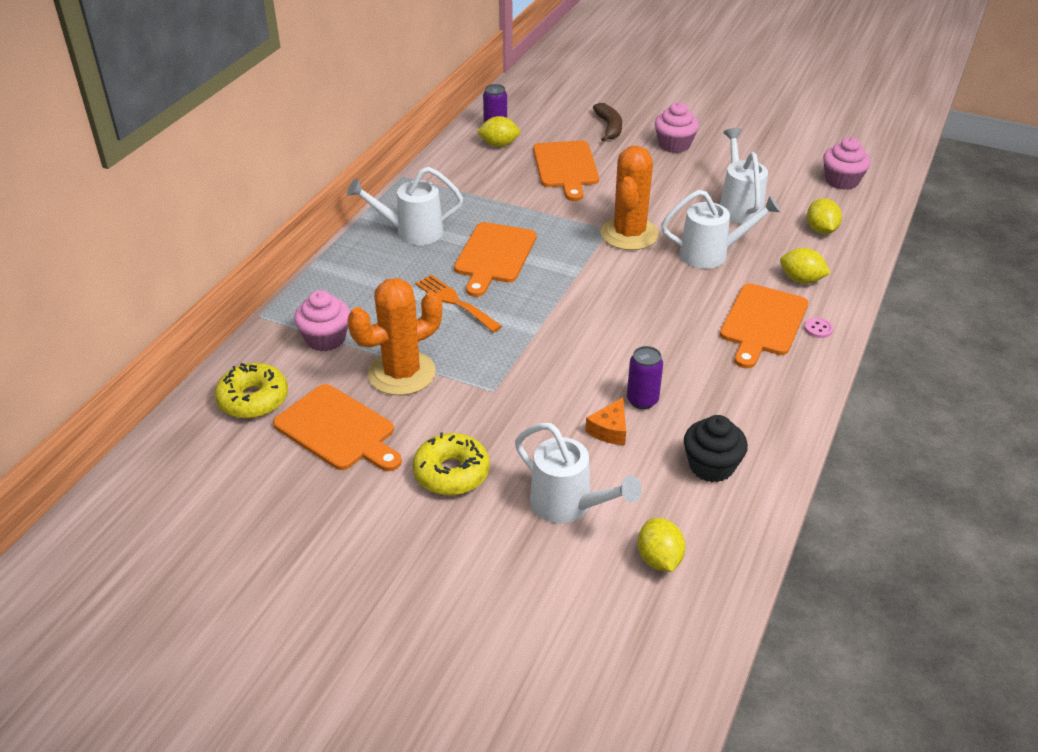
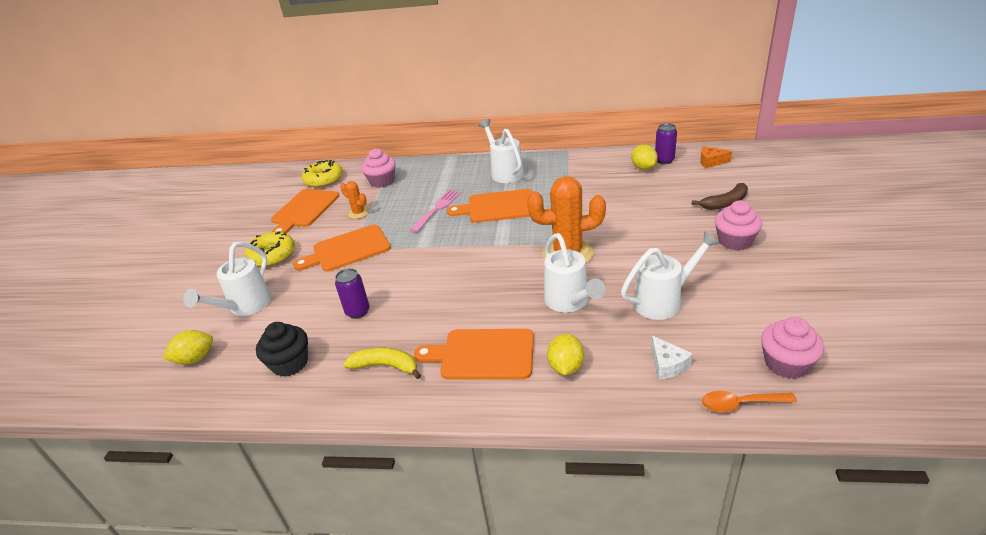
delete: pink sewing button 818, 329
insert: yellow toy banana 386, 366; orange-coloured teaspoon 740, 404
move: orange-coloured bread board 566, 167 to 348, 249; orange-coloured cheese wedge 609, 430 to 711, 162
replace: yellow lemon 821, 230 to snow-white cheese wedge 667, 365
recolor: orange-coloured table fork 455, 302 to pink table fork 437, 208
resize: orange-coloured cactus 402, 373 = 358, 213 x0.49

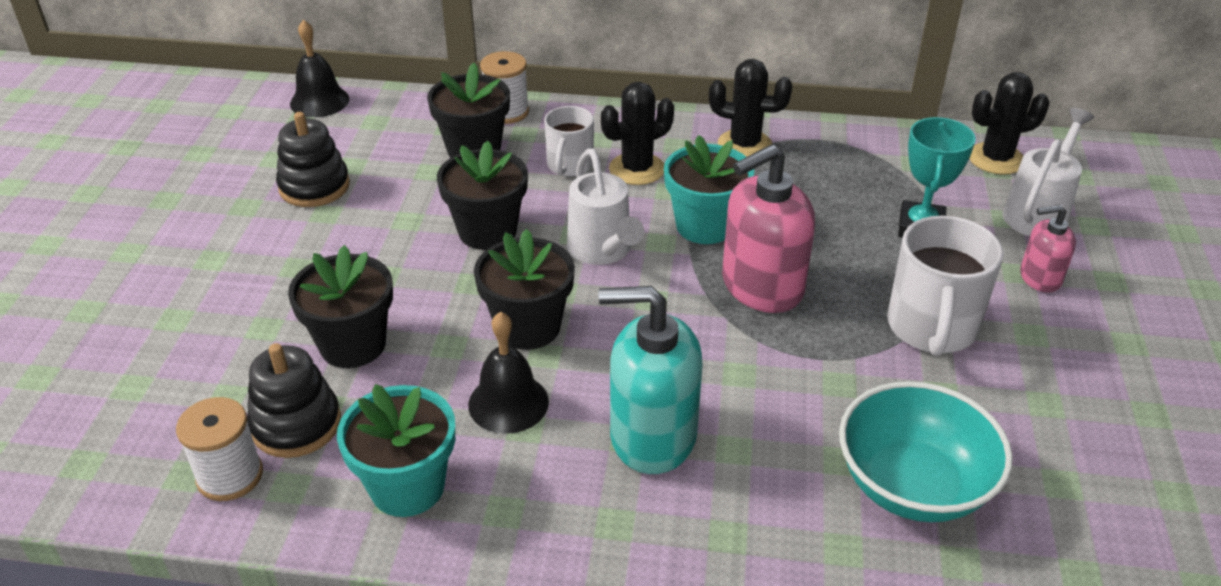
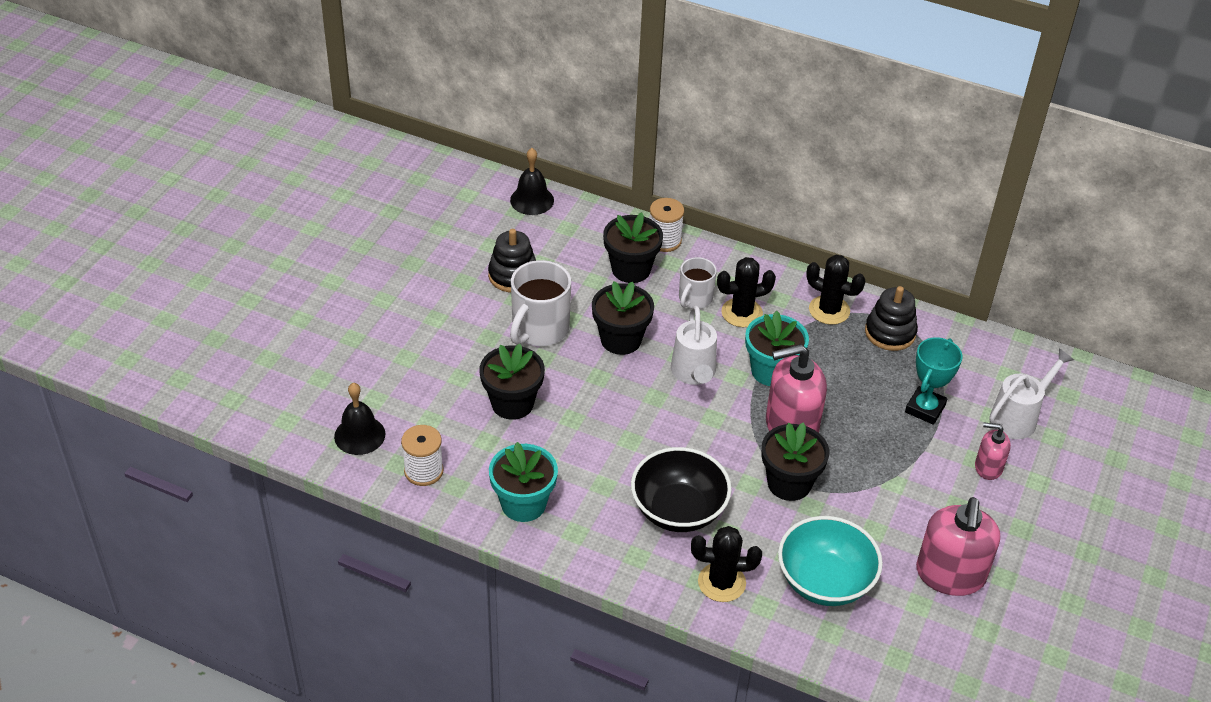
insert: pink soap pump 950, 575
move: black ring stacker 296, 424 to 890, 332; black bell 508, 403 to 359, 435; black flower pot 528, 327 to 789, 483; snow-white mug 931, 328 to 539, 329; black cactus 996, 159 to 721, 582
replace: turquoise soap pump 652, 436 to black serving bowl 678, 510

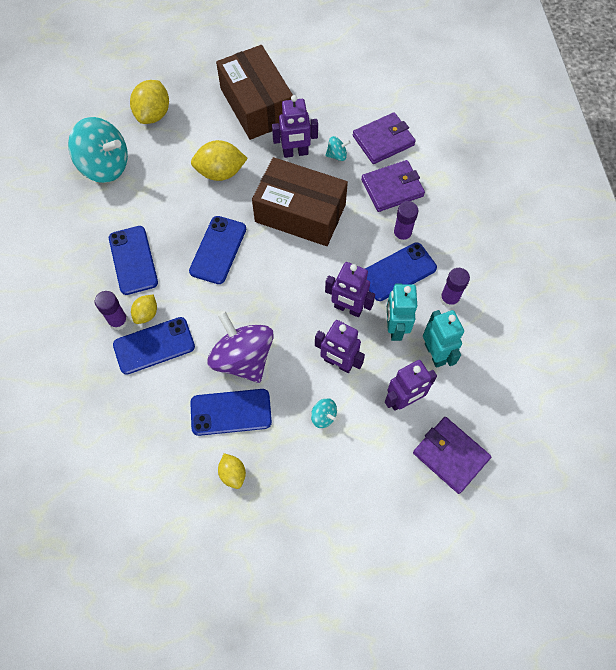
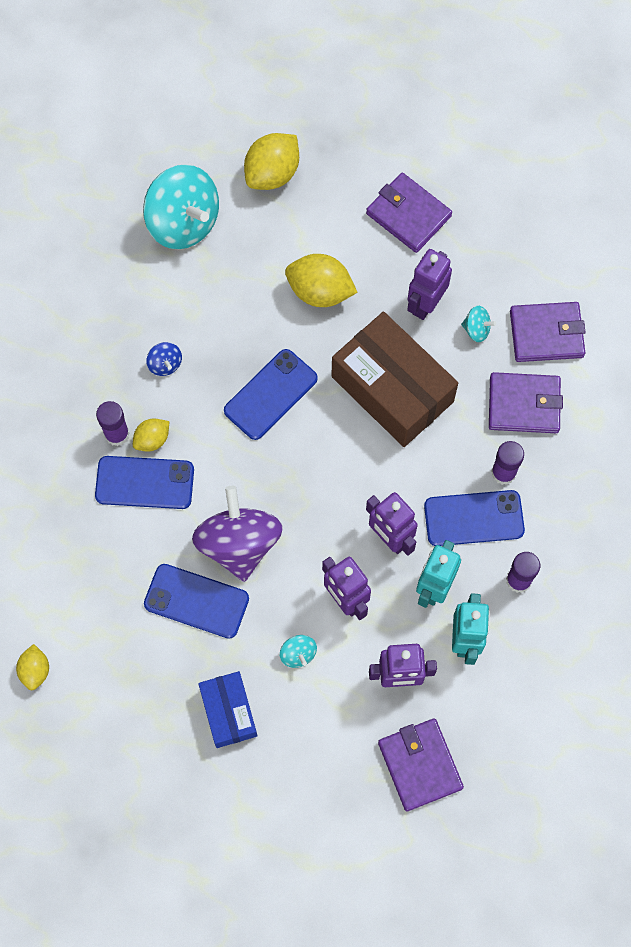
insert: cobalt box 228, 712
move: yellow lemon 233, 473 to 35, 670
replace: cobalt phone 133, 260 to cobalt spinning top 165, 364; dark brown box 257, 105 to royal purple wallet 408, 215
rotate: royal purple robot figure 295, 153 = 425, 304 105 degrees clockwise

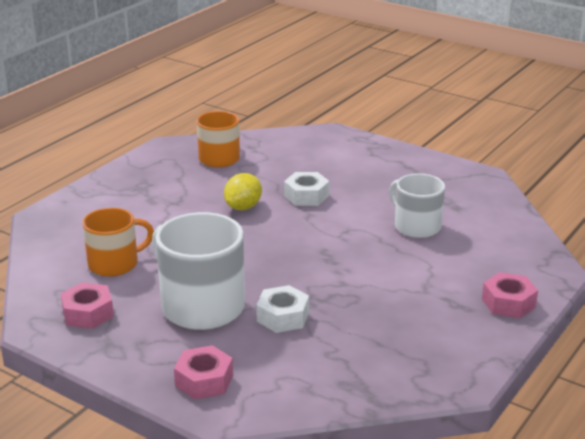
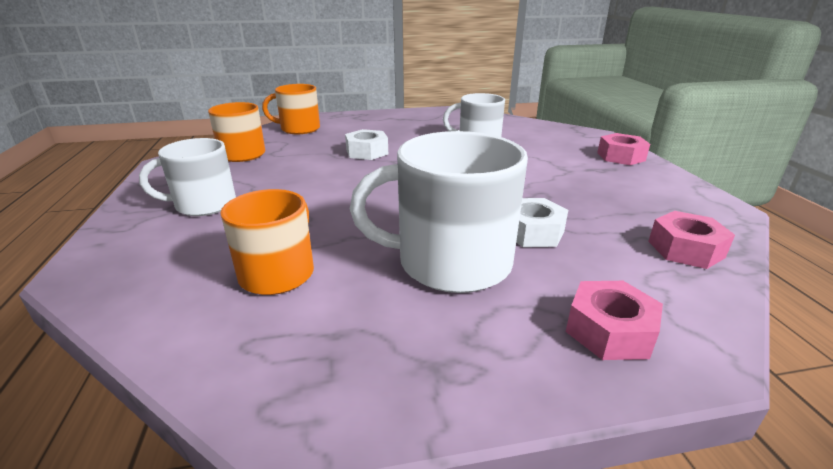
delete: yellow lemon 243, 207
insert: snow-white mug 204, 204; orange-coloured mug 299, 129
move: pink hex nut 88, 313 to 685, 249

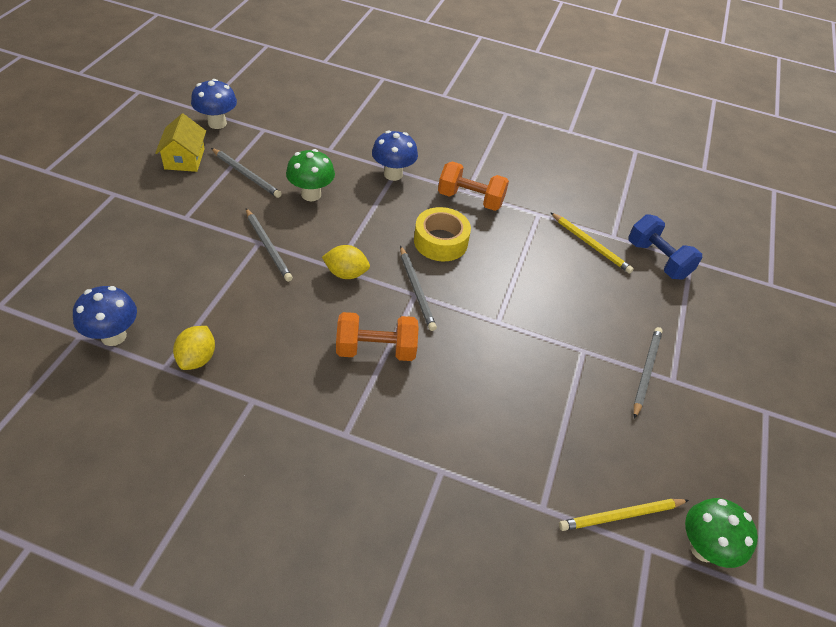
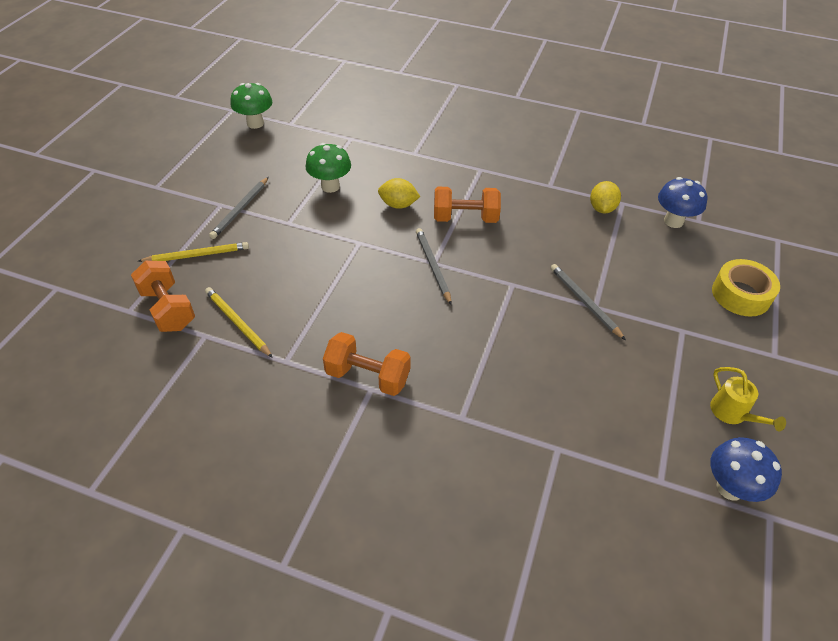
delete: ash-grey wooden pencil 246, 175; cobalt fungus 393, 174
move: emerald fungus 311, 194 to 330, 186; yellow lemon 346, 273 to 398, 205; yellow tape 440, 241 to 741, 295; yellow wooden pencil 621, 516 to 197, 255
replace: yellow house 184, 159 to yellow watering can 733, 414
recolor: cobalt free weight 657, 260 to orange-coloured free weight 168, 309

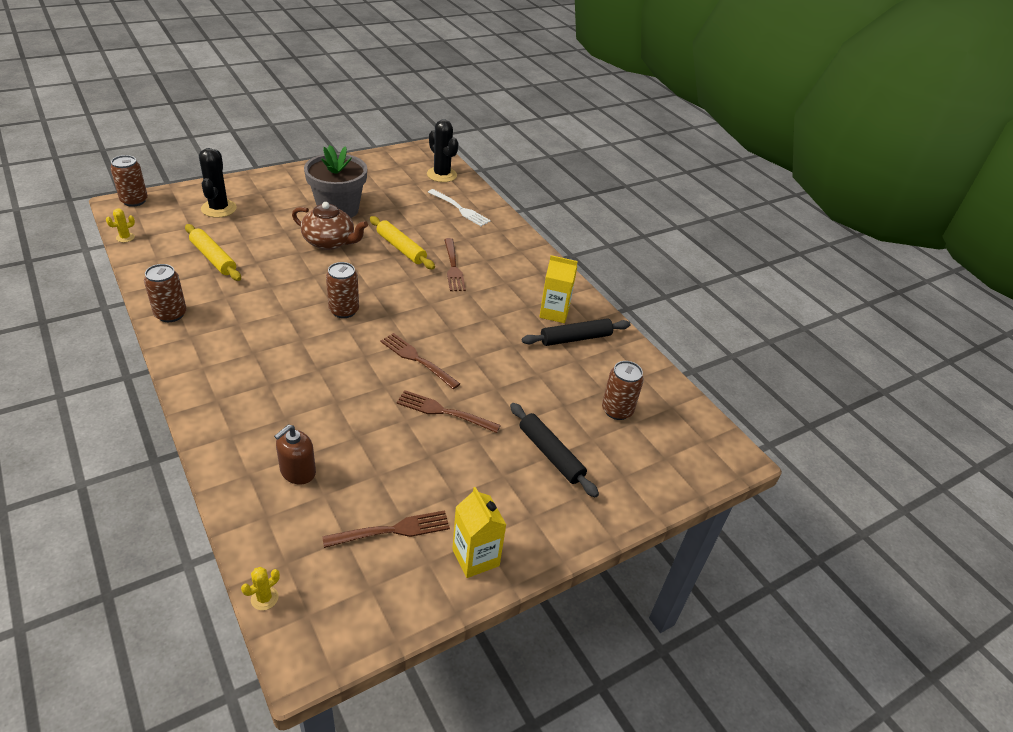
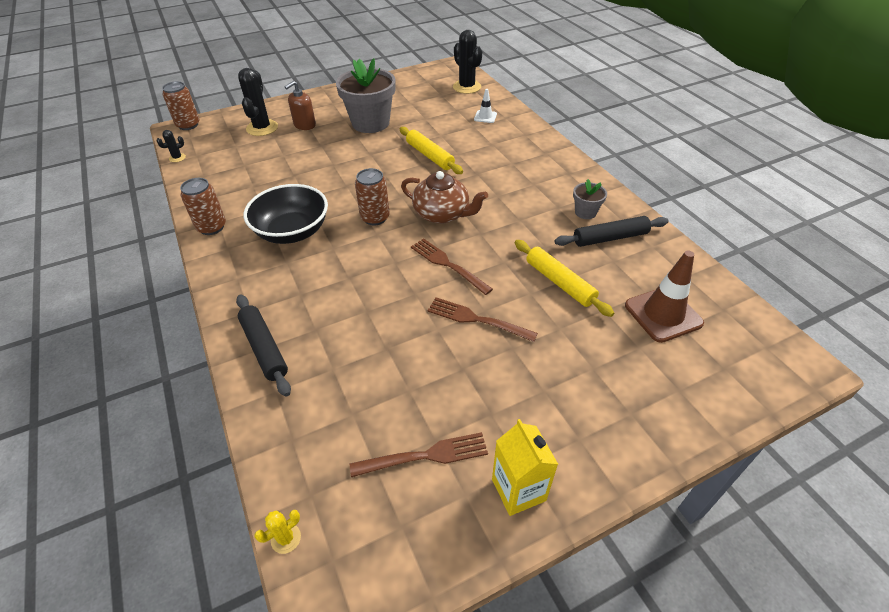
delete: dark brown table fork 453, 267
insert: black serving bowl 292, 232
move: yellow pastry roller 213, 258 to 559, 282; dark brown soap pump 298, 472 to 304, 125; dark brown tea pot 330, 242 to 442, 214; black pastry roller 551, 454 to 264, 348
replace: snow-white table fork 460, 209 to snow-white road cone 485, 117; yellow juice carton 554, 313 to ash-grey flower pot 585, 212; dark brown can 617, 410 to dark brown road cone 663, 314
recolor: yellow cactus 125, 237 to black cactus 177, 158

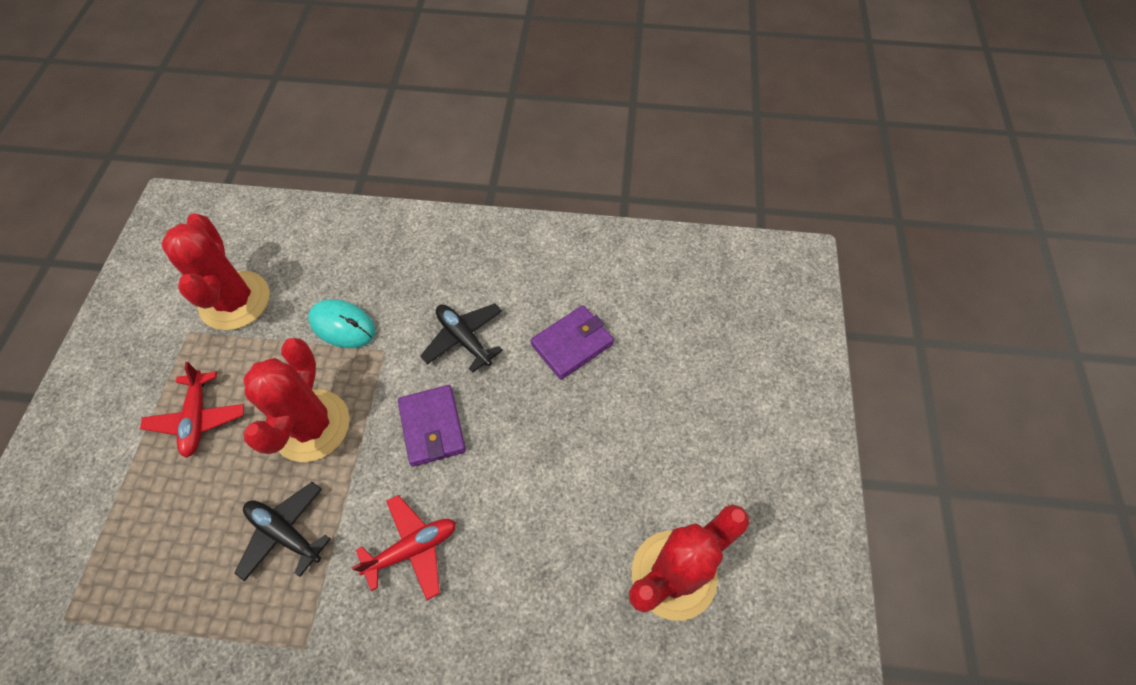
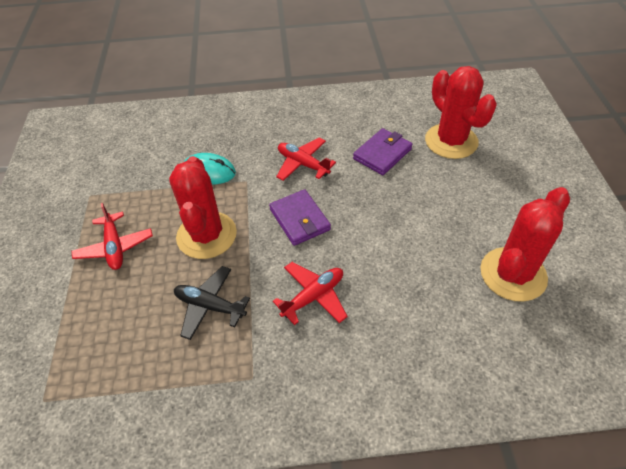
move: crimson cactus 235, 301 to 451, 141
recolor: black toy plane 464, 339 to crimson toy plane 303, 164

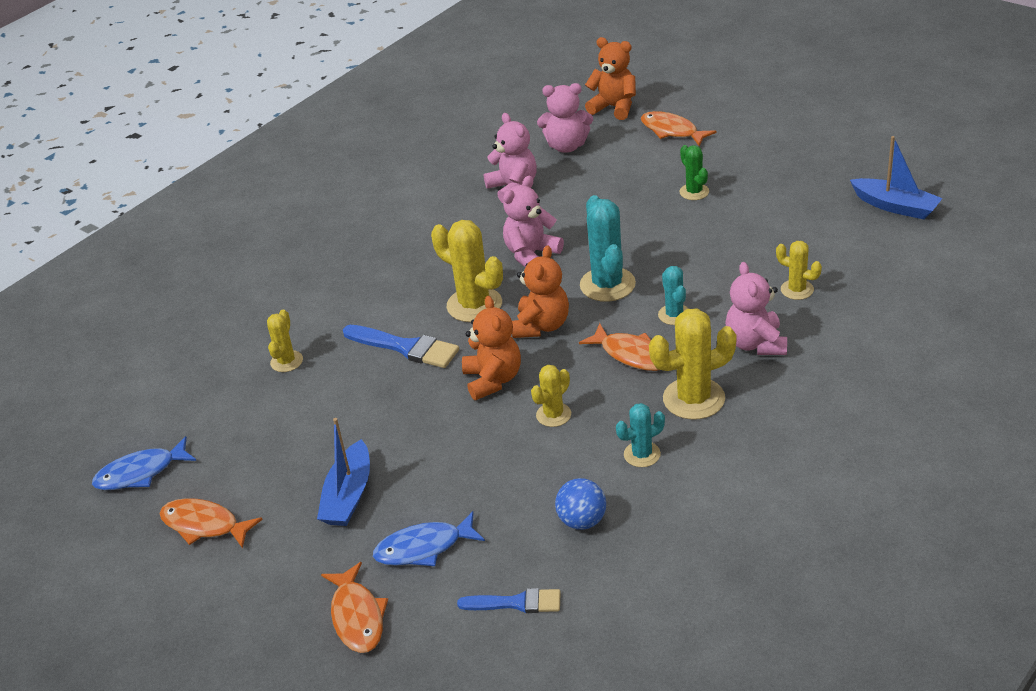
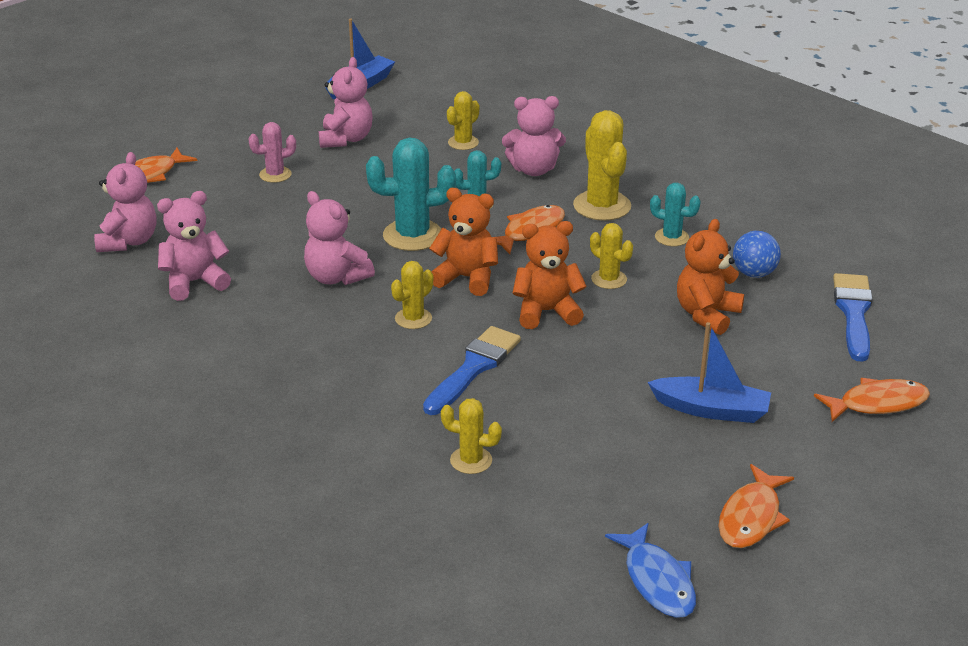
delete: cobalt toy fish 424, 547
insert: pink stuffed bear 346, 139
move: orange-coloured stuffed bear 614, 107 to 706, 314
recolor: emerald cactus 694, 192 to pink cactus 275, 175
rotate: turquoise cactus 642, 454 = 671, 237 45 degrees counterclockwise
resize: yellow cactus 474, 305 = 413, 319 x0.57; cobalt brush 516, 603 = 853, 313 x1.50

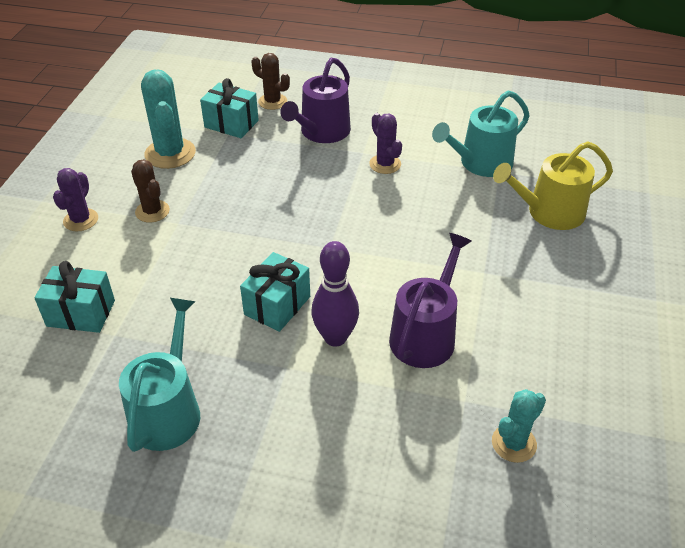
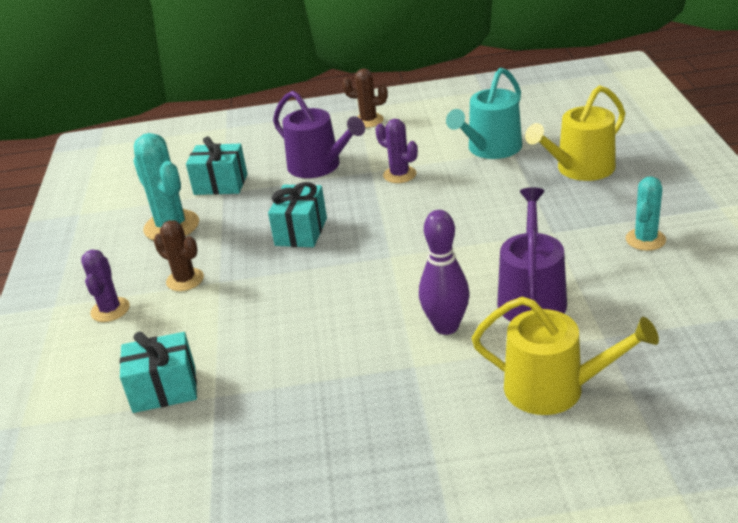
delete: turquoise watering can 168, 410
insert: yellow watering can 554, 388
move: turquoise present 277, 305 to 301, 232; dark brown cactus 272, 102 to 368, 120; turquoise cactus 514, 443 to 645, 239
rotate: royal purple watering can 322, 132 = 319, 166 60 degrees counterclockwise

